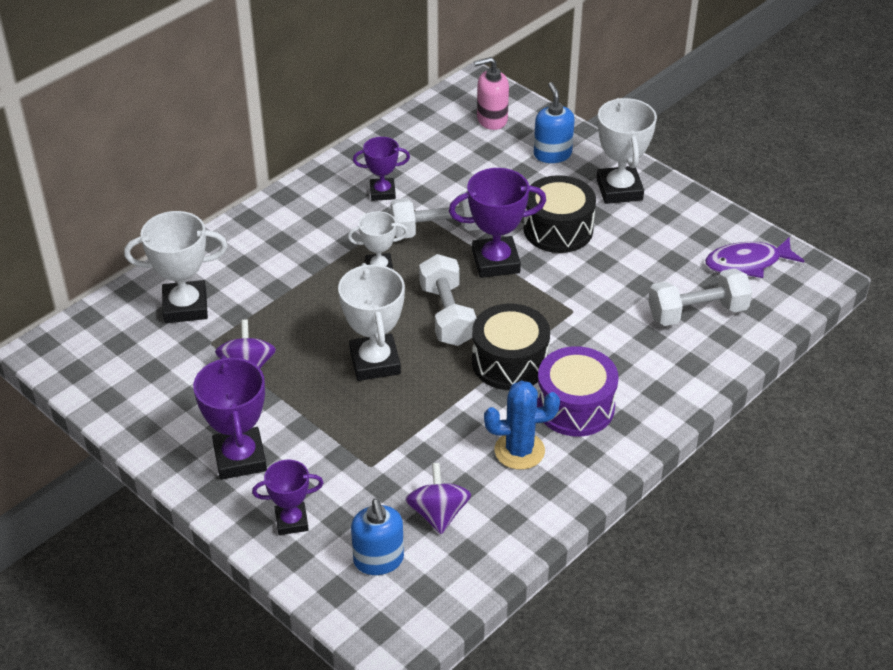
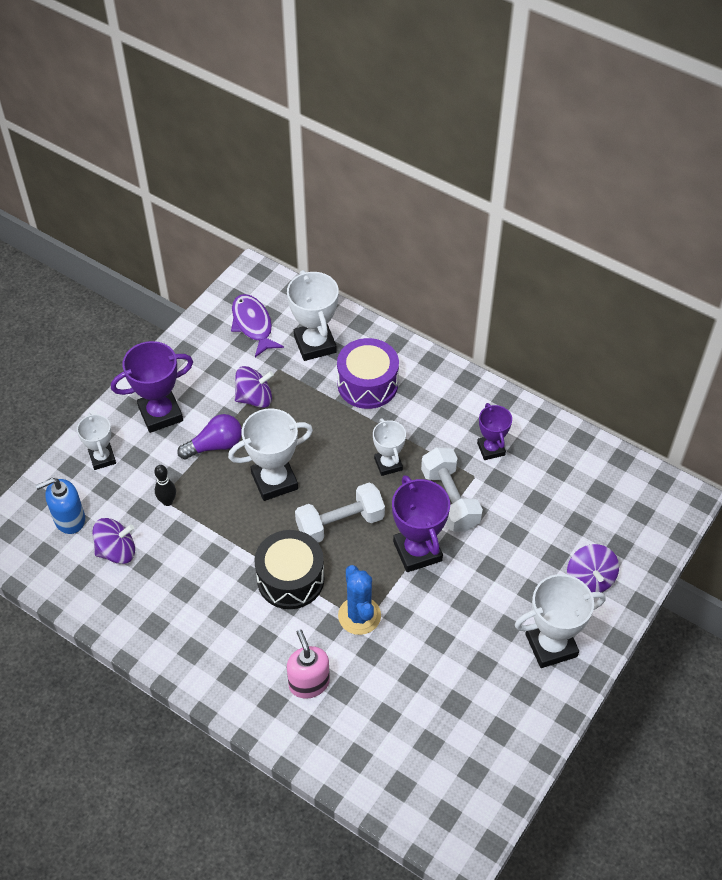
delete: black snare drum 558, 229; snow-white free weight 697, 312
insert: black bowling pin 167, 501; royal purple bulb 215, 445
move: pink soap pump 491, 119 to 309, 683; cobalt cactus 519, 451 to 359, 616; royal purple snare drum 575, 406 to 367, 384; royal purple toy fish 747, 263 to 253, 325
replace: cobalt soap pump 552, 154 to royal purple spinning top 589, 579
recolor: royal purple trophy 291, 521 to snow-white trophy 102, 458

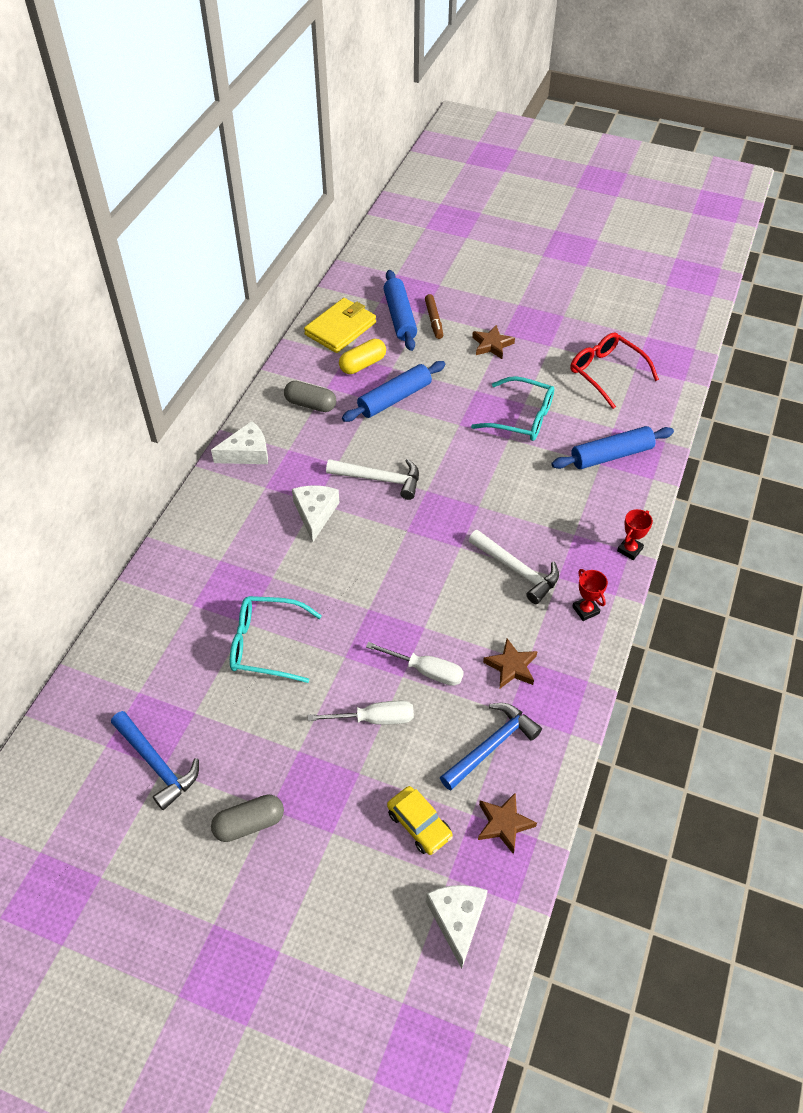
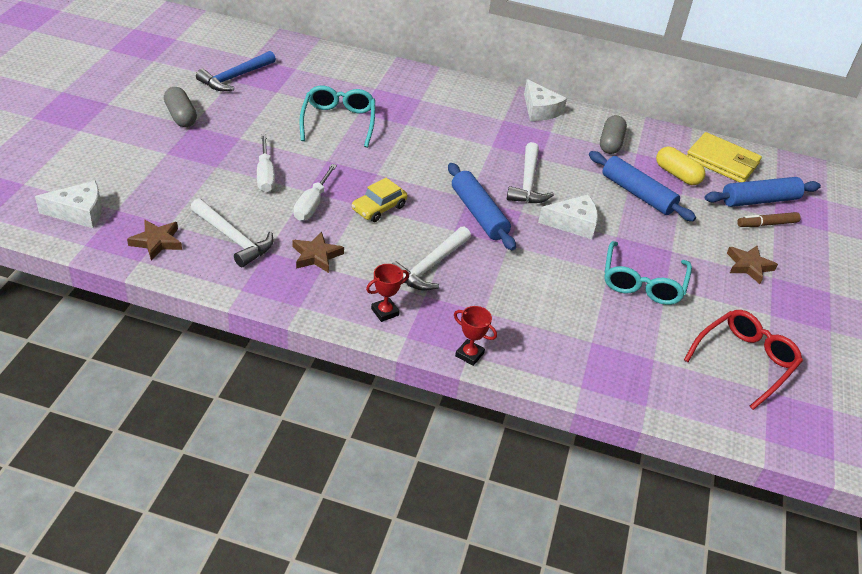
move: snow-white cheese wedge 315, 513 to 573, 223; yellow toy car 419, 824 to 379, 208; cobalt pastry roller 611, 455 to 478, 214
recolor: cobalt claw hammer 491, 745 to snow-white claw hammer 233, 239

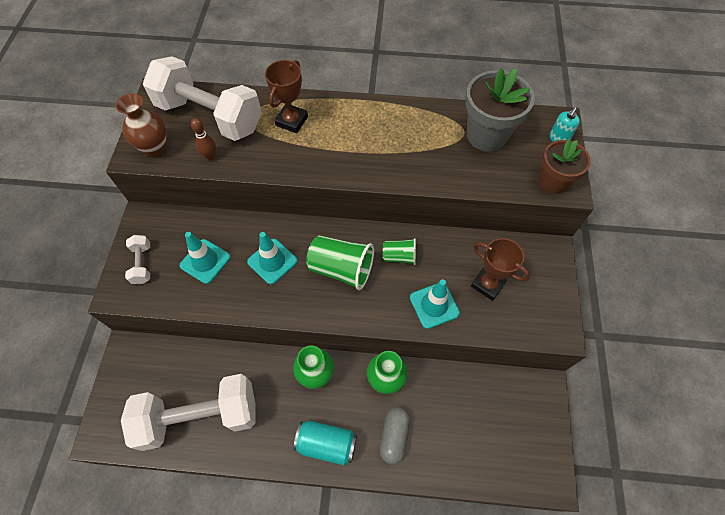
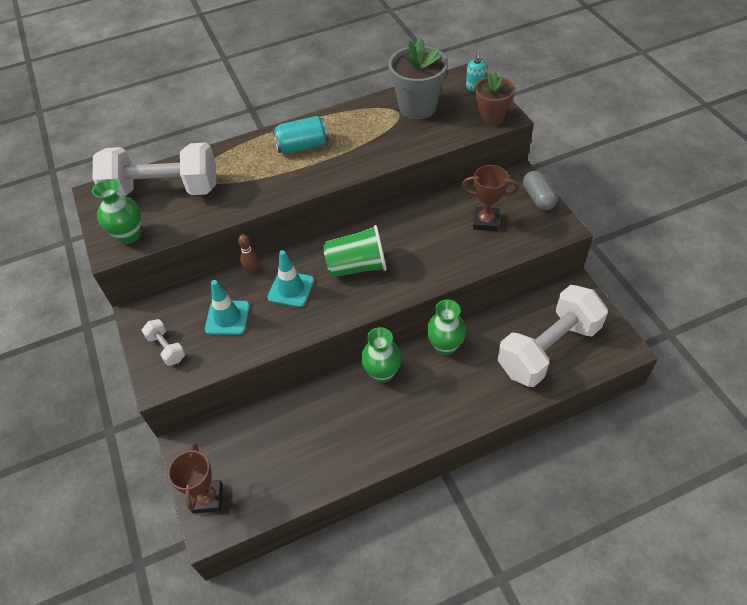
delete: emerald cup 399, 256; turquoise road cone 434, 305
move: snow-white free weight 200, 416 to 548, 349; dark brown bowling pin 210, 156 to 252, 270; dark brown trophy 292, 121 to 208, 498; turquoise can 326, 444 to 302, 146; ash-grey capsule 394, 436 to 538, 198
recolor: dark brown flower vase 155, 148 to emerald flower vase 129, 235

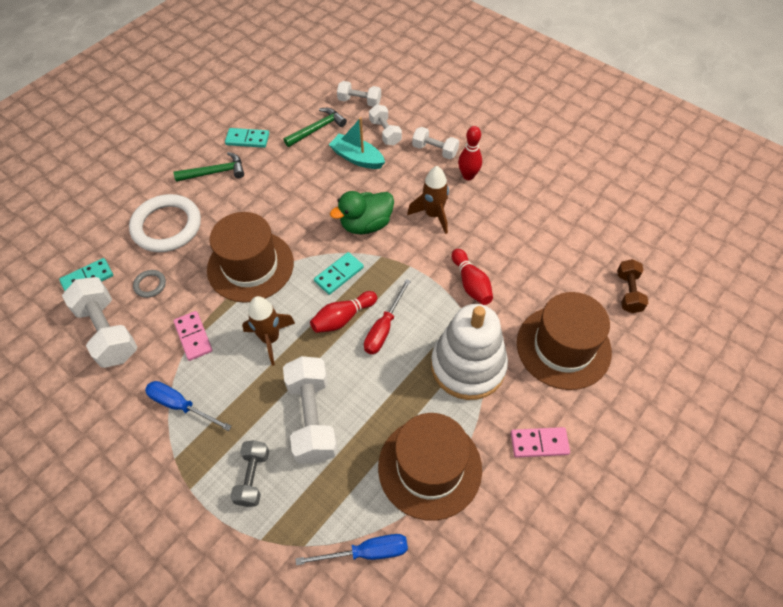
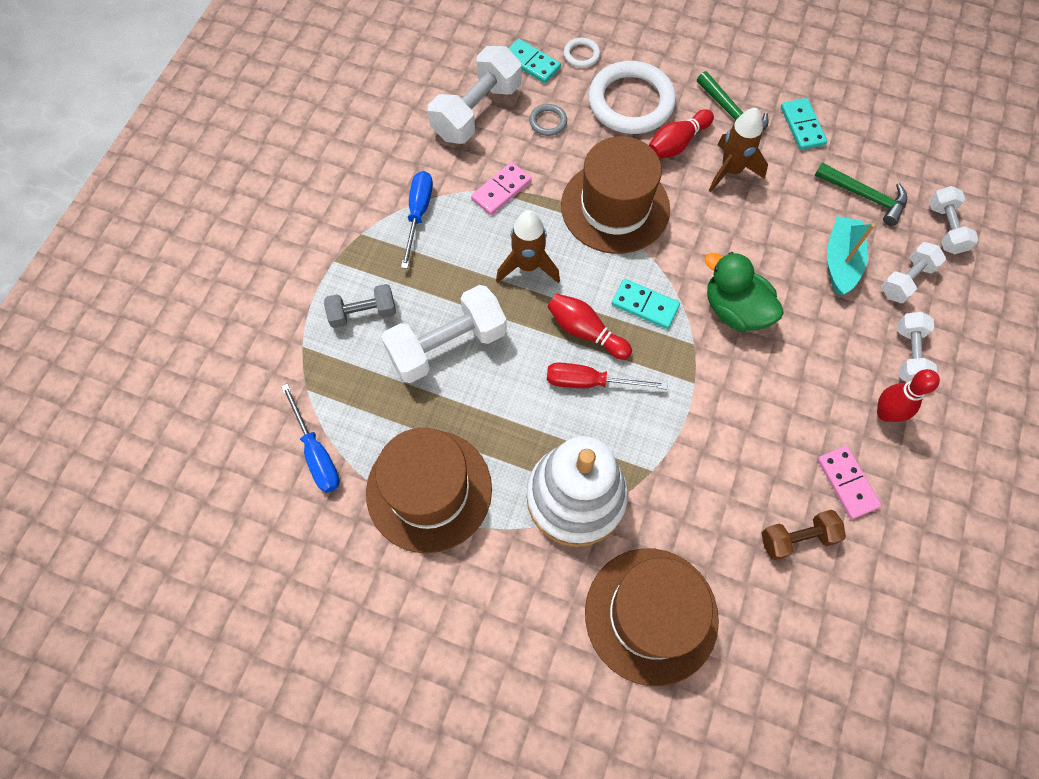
insert: snow-white ring 581, 55
move: dark brown spaceship 433, 215 to 731, 171; crimson bowling pin 471, 283 to 676, 144; pink domino 539, 443 to 847, 483; dark brown free weight 628, 292 to 797, 538

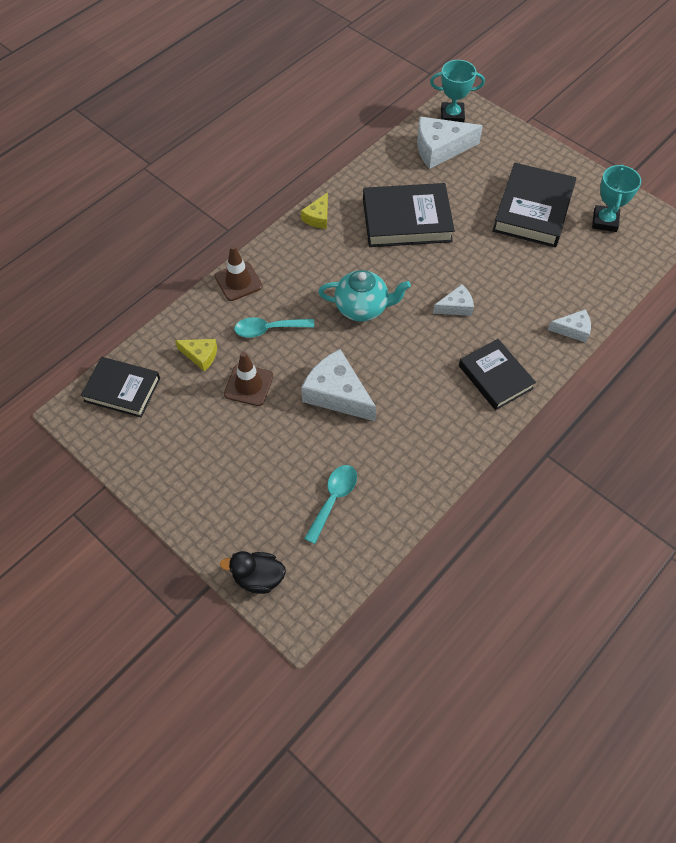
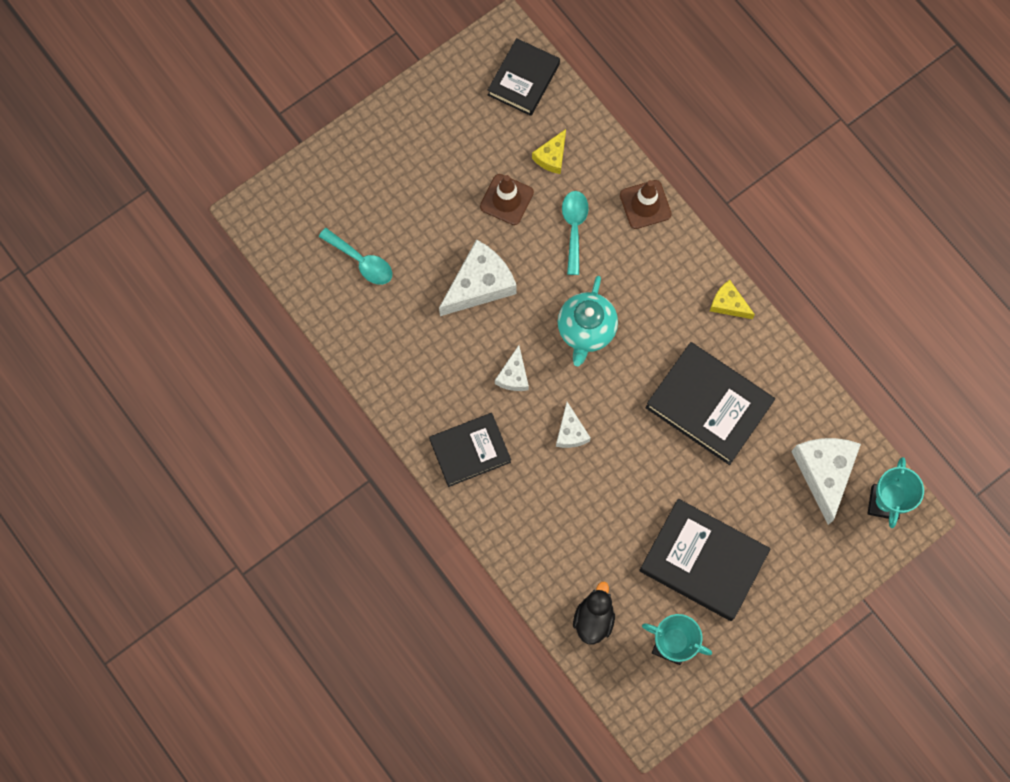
move: black toy duck 258, 578 to 593, 618; snow-white cheese wedge 573, 330 to 513, 375
rotate: black book 407, 220 = 708, 405 60 degrees counterclockwise

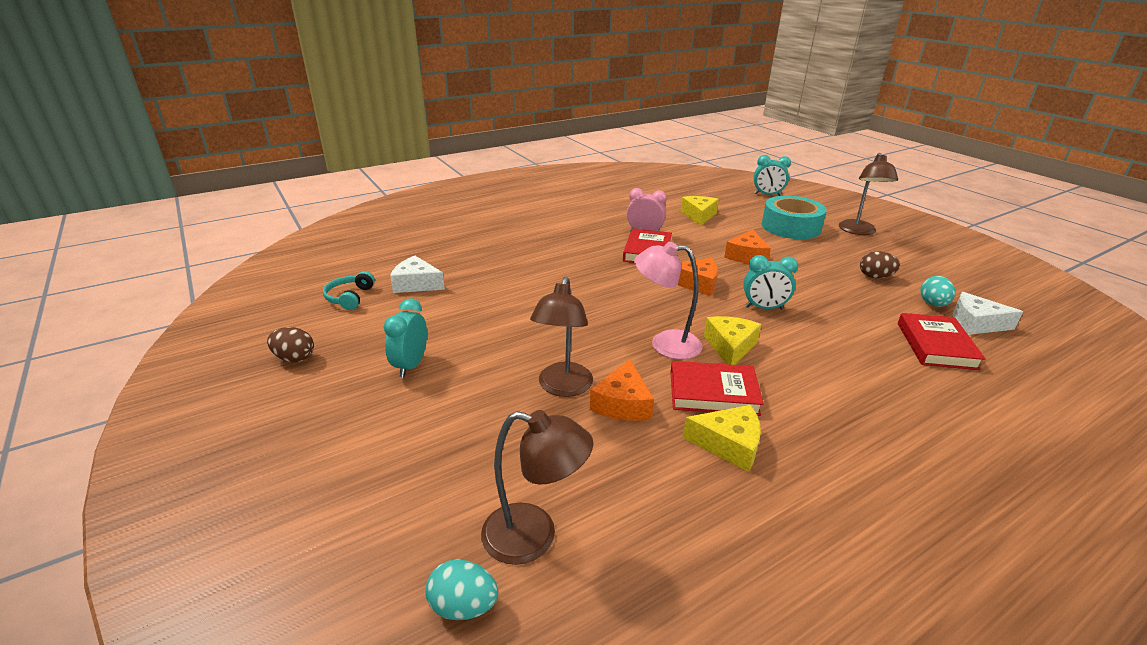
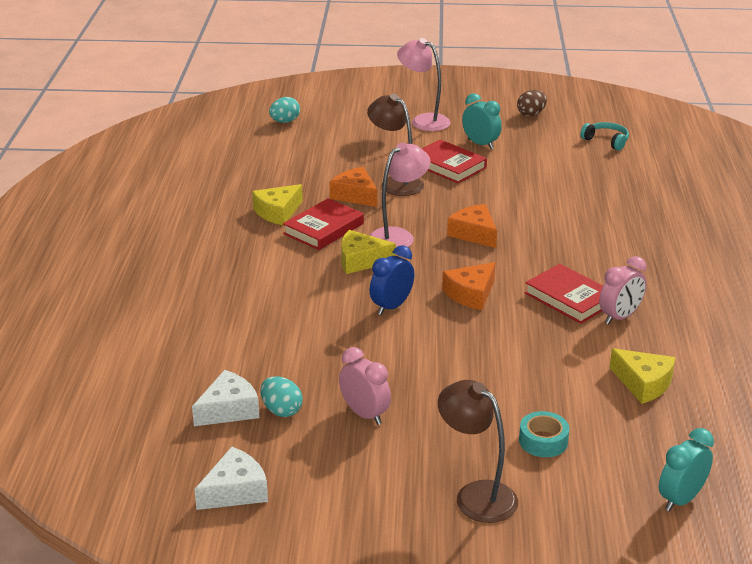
delete: dark brown desk lamp 534, 537
insert: pink desk lamp 423, 121
move: snow-white cheese wedge 416, 284 to 235, 491; orange-coloured cheese wedge 746, 256 to 474, 234; crimson book 936, 345 to 448, 166
replace: dark brown egg 875, 277 to pink clock 365, 414
recolor: turquoise clock 764, 308 to cobalt clock 391, 306
rotate: yellow cheese wedge 730, 347 = 361, 260 135 degrees clockwise
resize: turquoise tape 791, 227 = 543, 441 x0.52

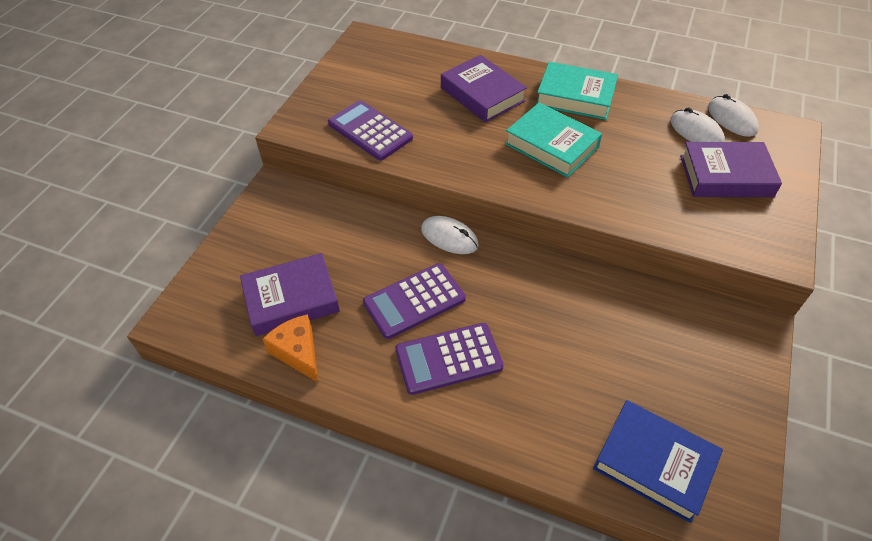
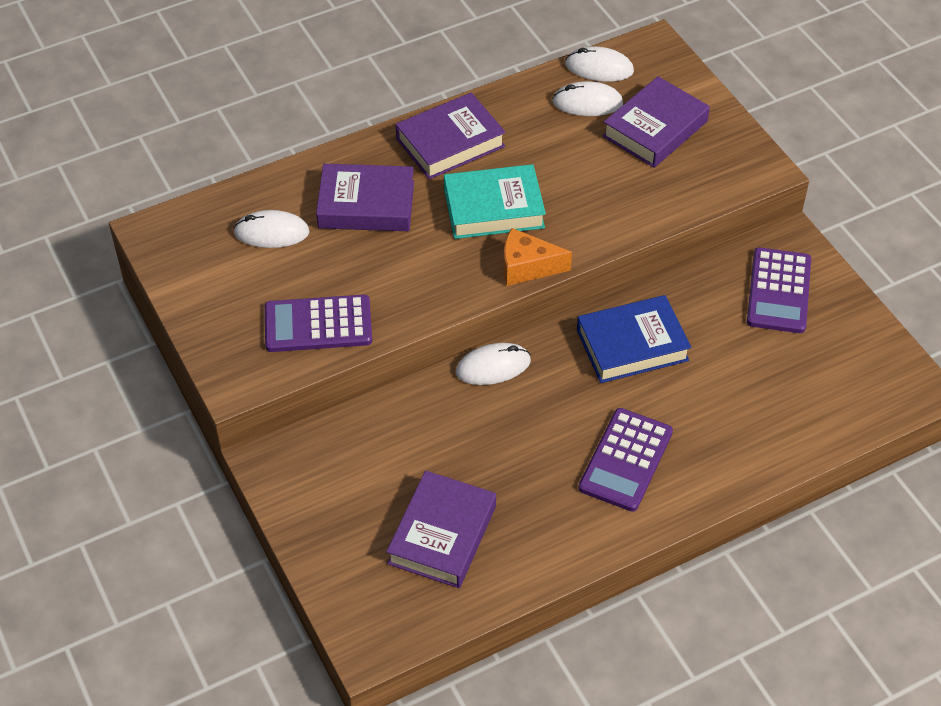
insert: snow-white PC mouse 271, 232
move: orange-coloured cheese wedge 298, 352 to 527, 267; royal purple pocket calculator 414, 301 to 778, 291; cobalt book 654, 463 to 632, 345
recolor: turquoise book 575, 97 to royal purple book 450, 142

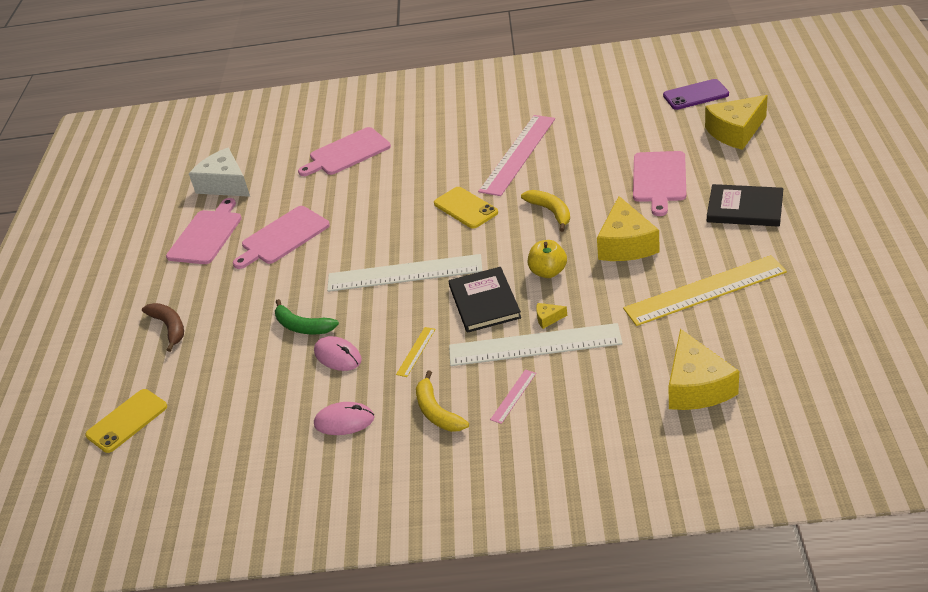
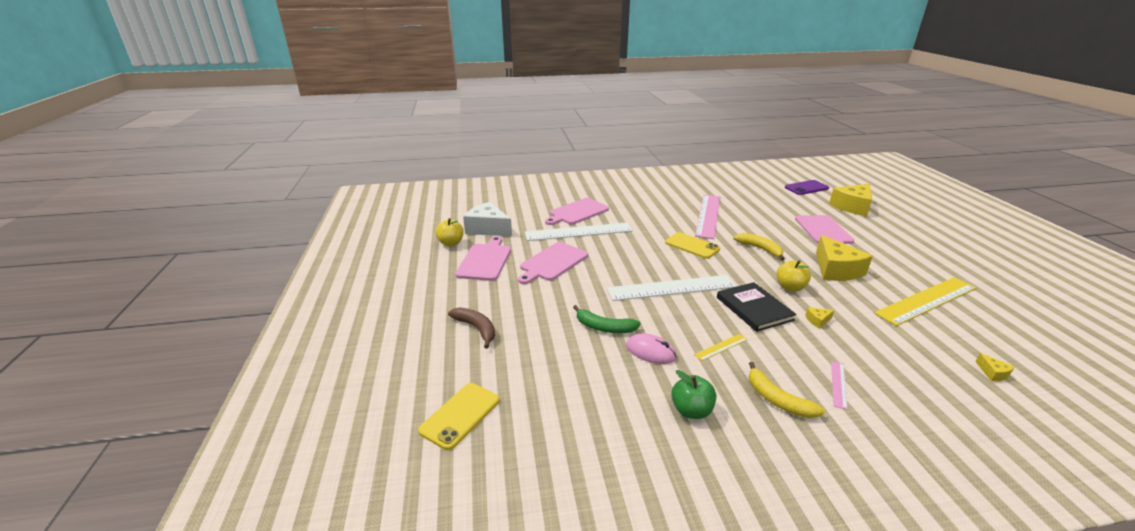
delete: black book 745, 208
insert: yellow apple fruit 451, 243
move: snow-white ruler 534, 345 to 578, 232
replace: pink PC mouse 344, 421 to emerald apple fruit 691, 411
rotate: yellow ruler 416, 351 = 721, 347 45 degrees clockwise
resize: yellow cheese wedge 696, 386 = 993, 373 x0.40

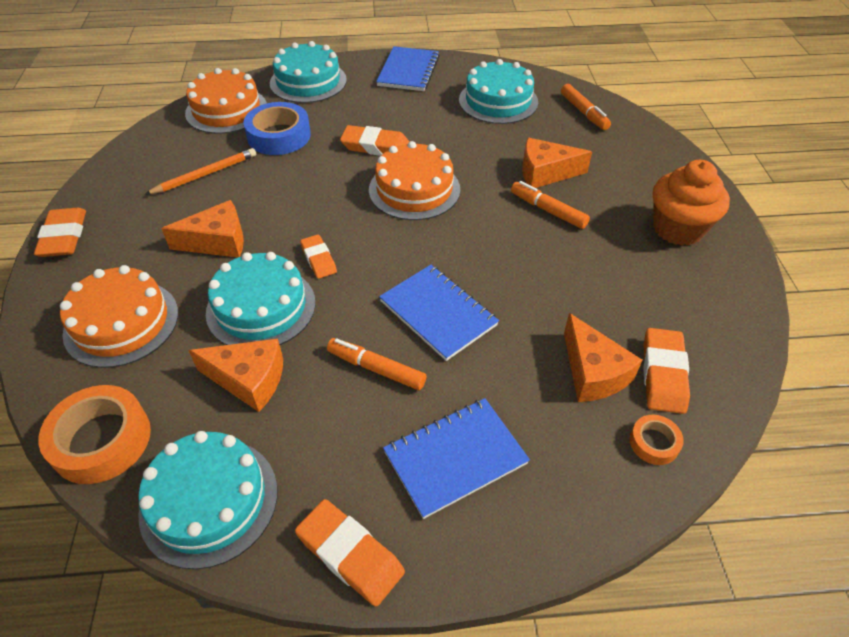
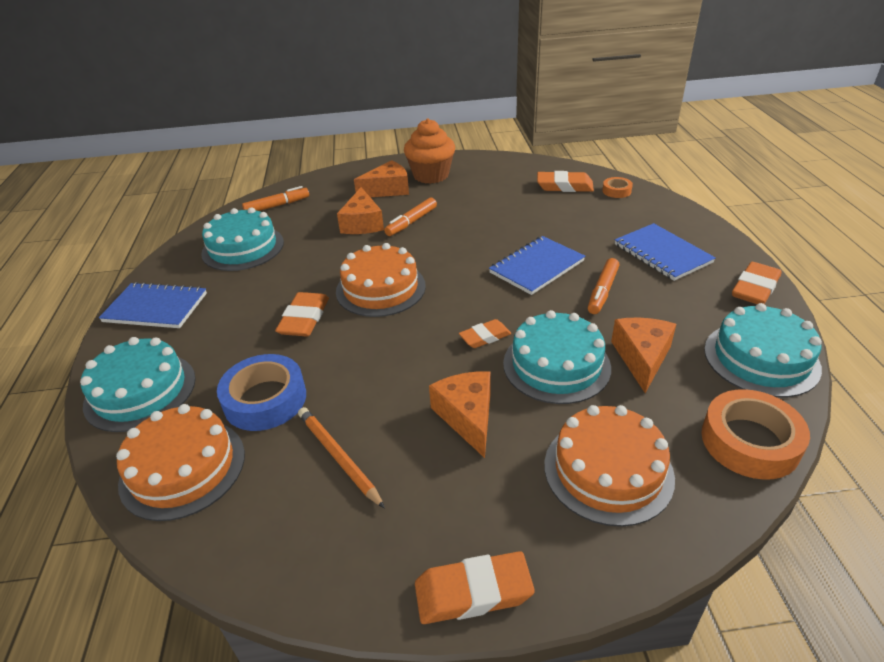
move: orange-coloured cheese wedge 593, 372 to 388, 190

